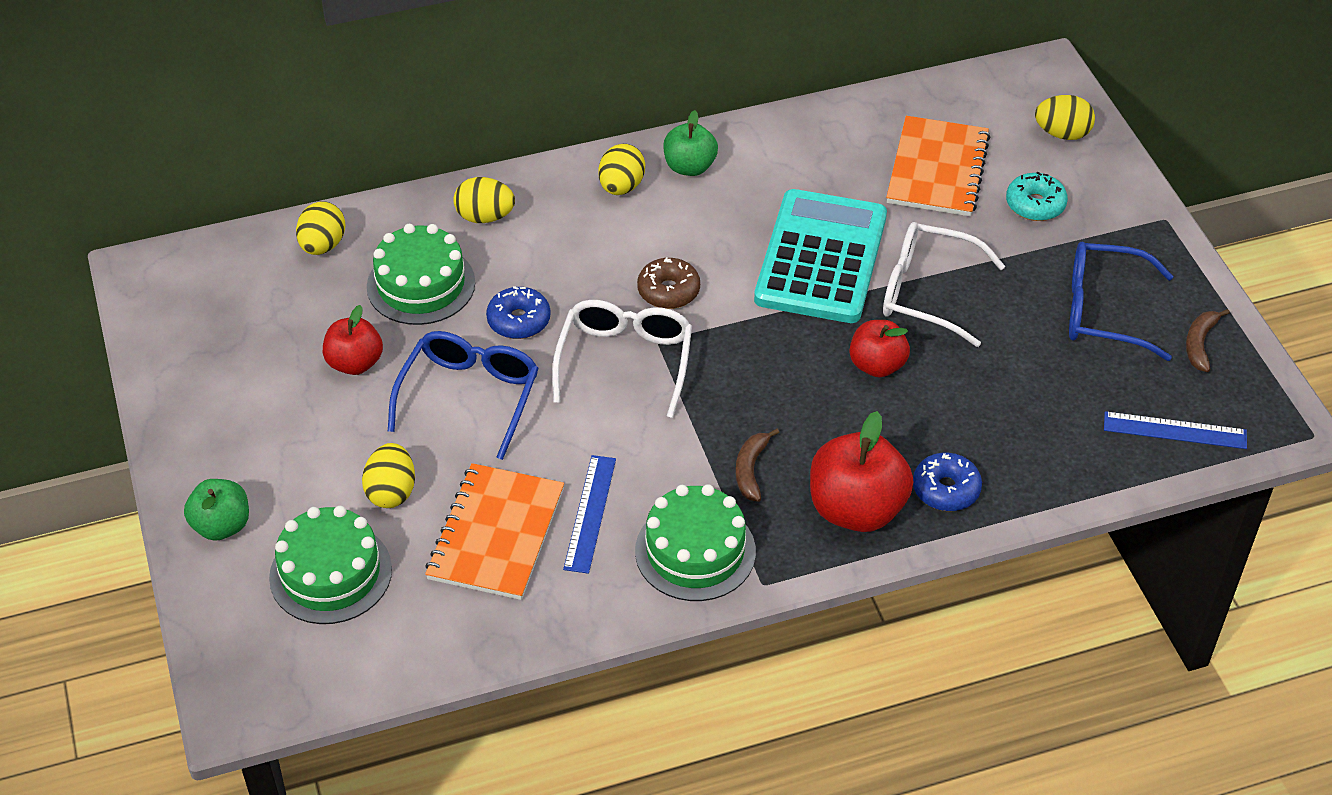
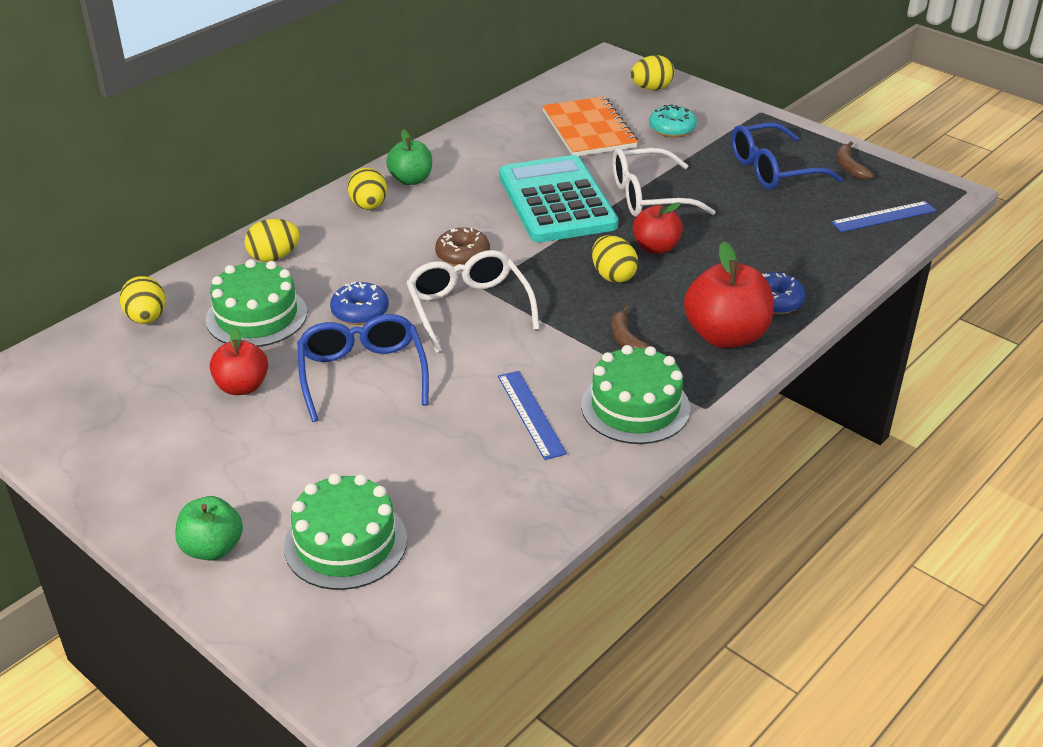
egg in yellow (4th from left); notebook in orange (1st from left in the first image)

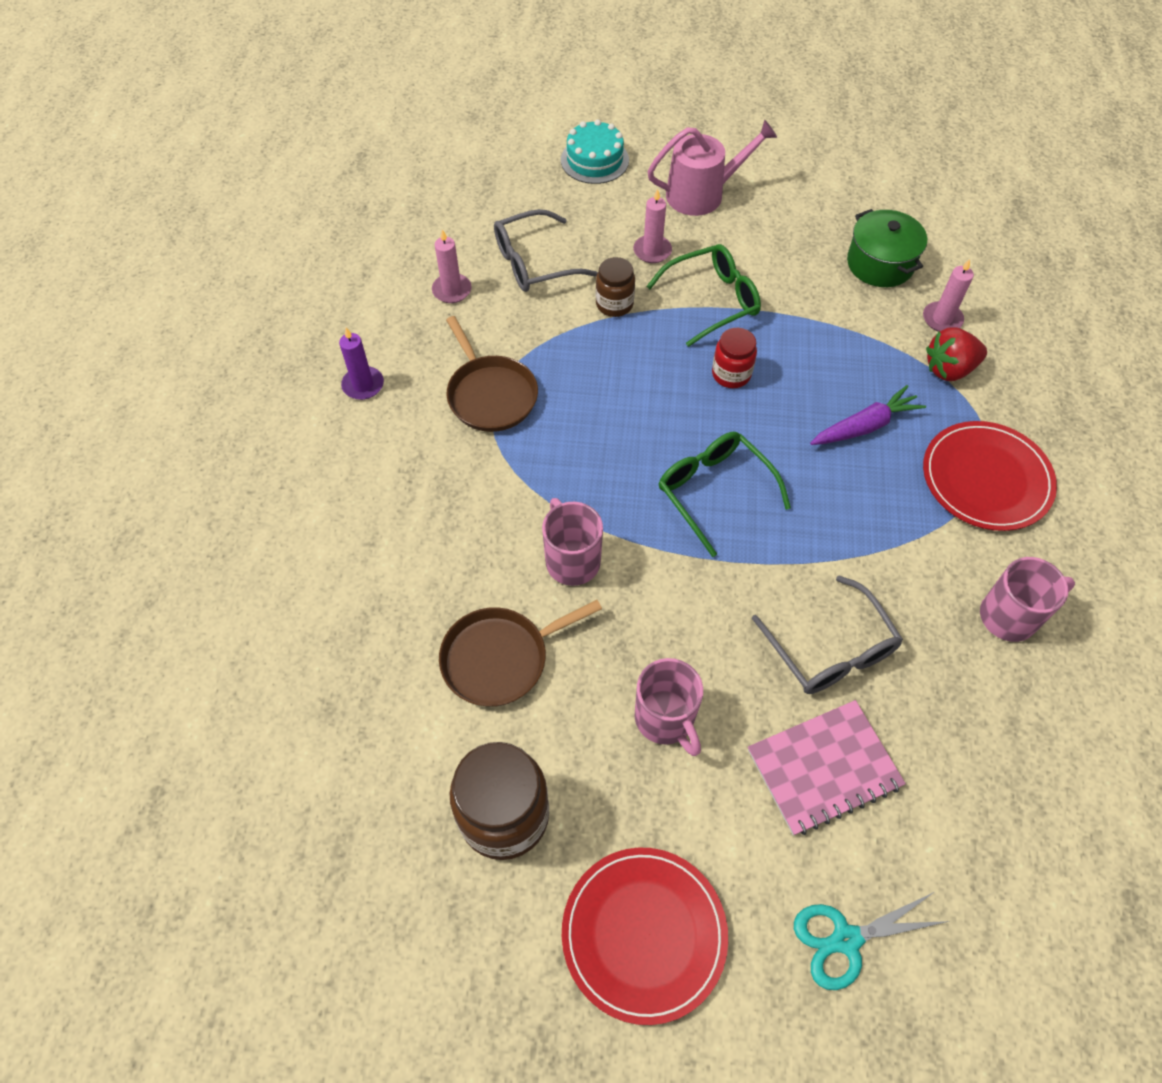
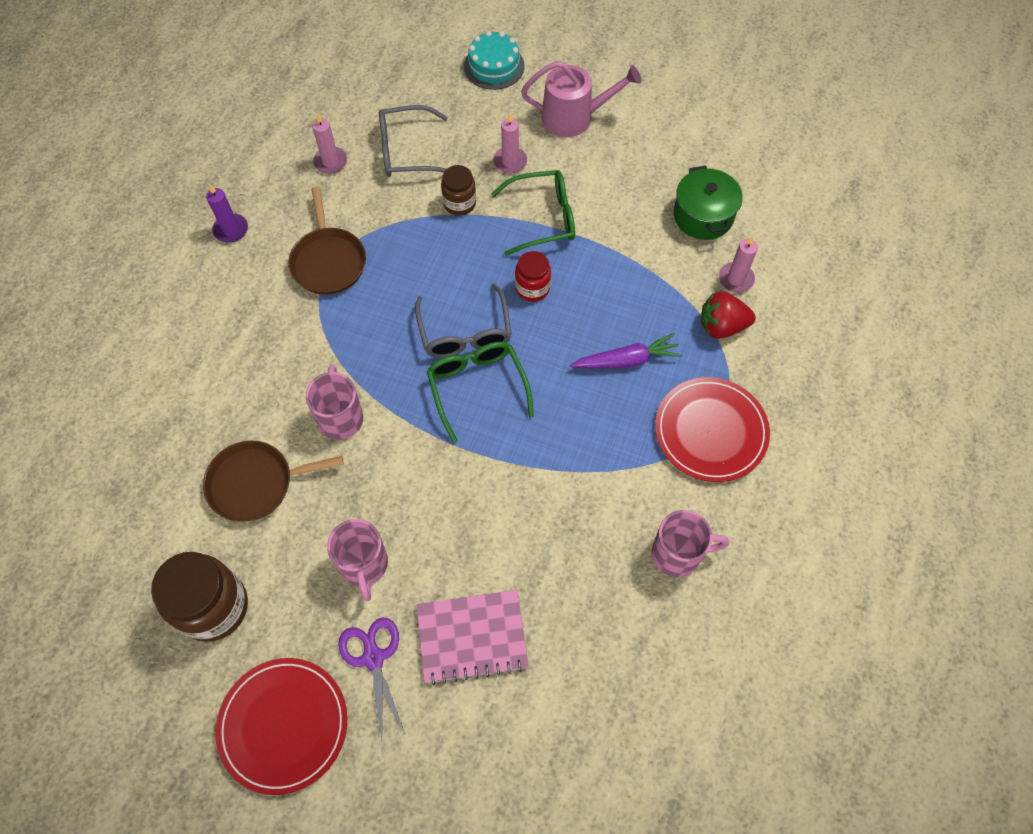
glasses in grey (2nd from left); scissors in turquoise; scissors in purple

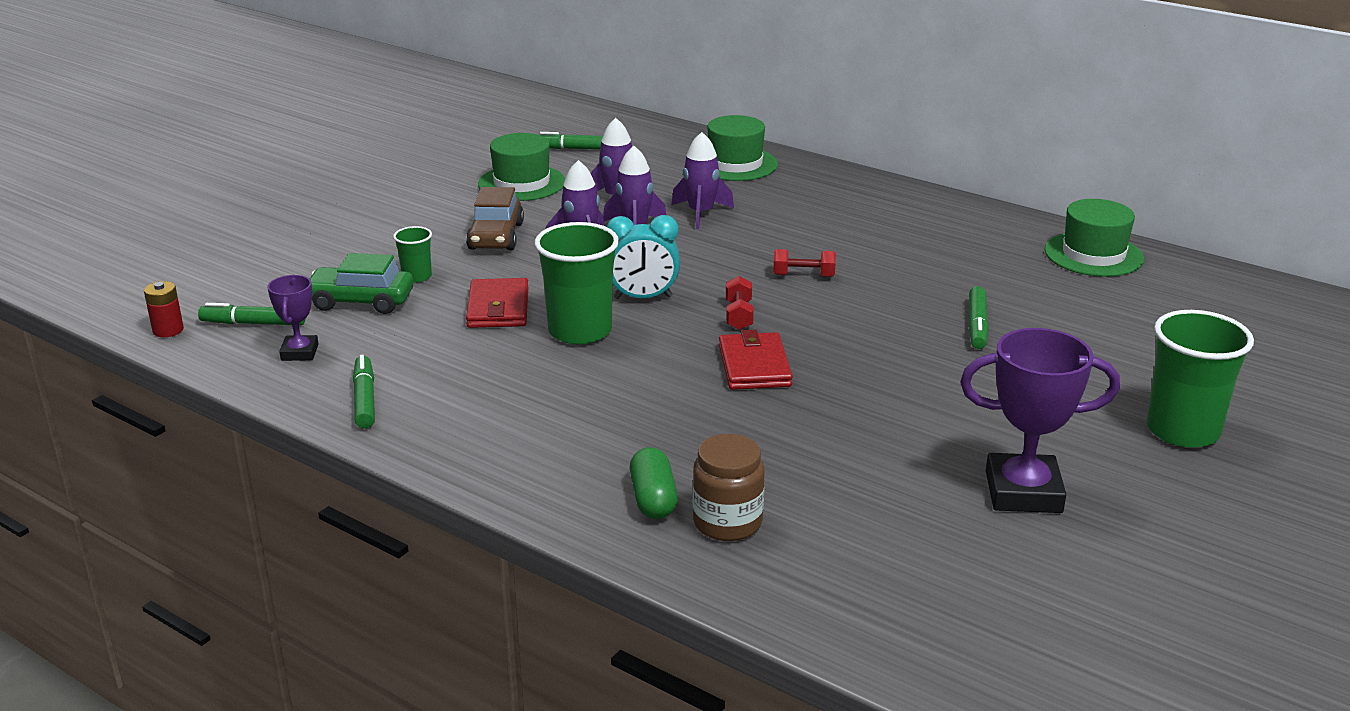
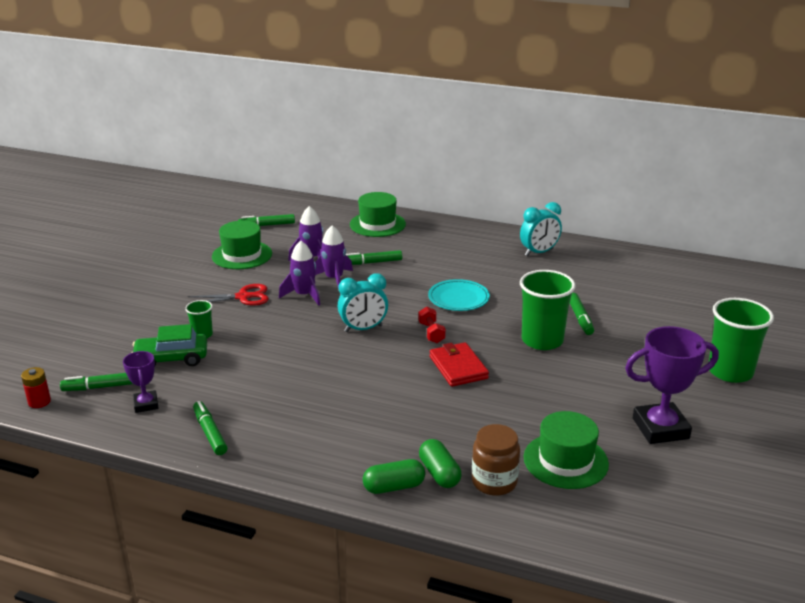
marker in green (4th from left); scissors in red; hat in green (3rd from left); cup in green (2nd from left); plate in turquoise; wallet in red (1st from left in the first image); clock in turquoise (2nd from left); capsule in green (1st from left)

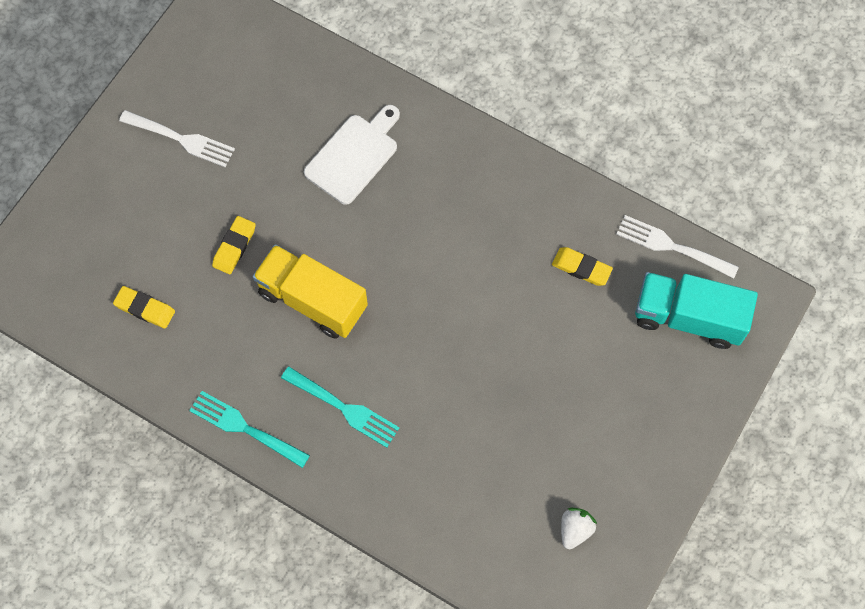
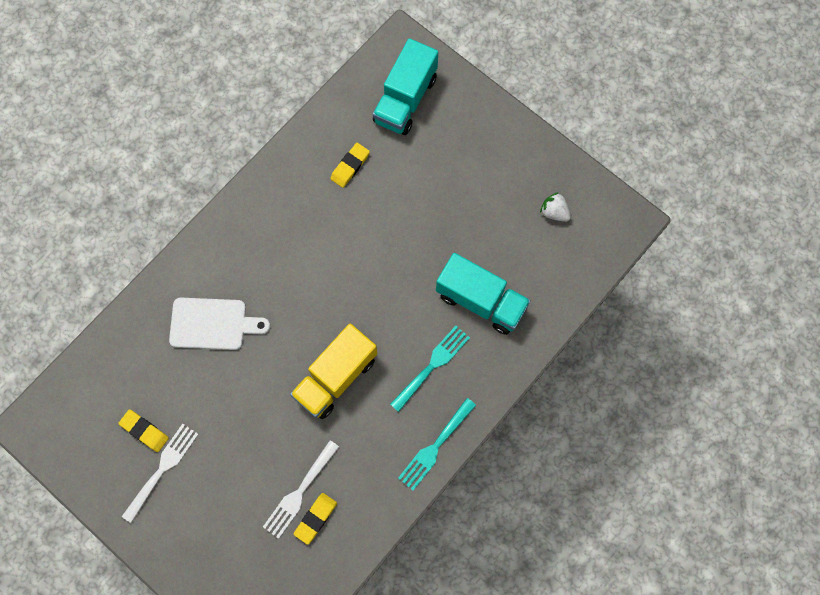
cutting board in white; fork in white (2nd from left); eraser in yellow (1st from left); truck in turquoise (2nd from left)

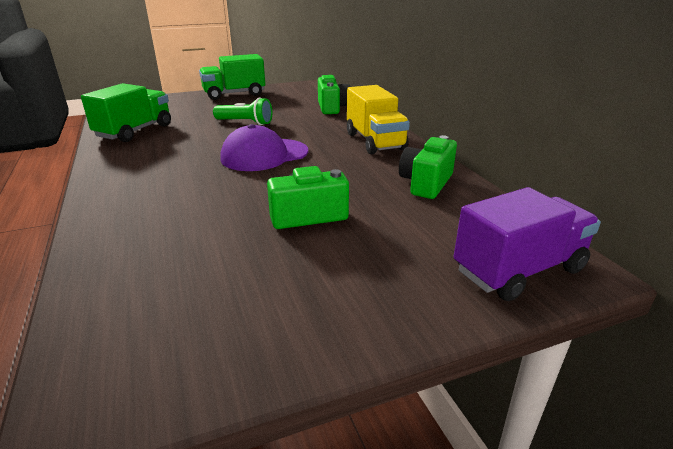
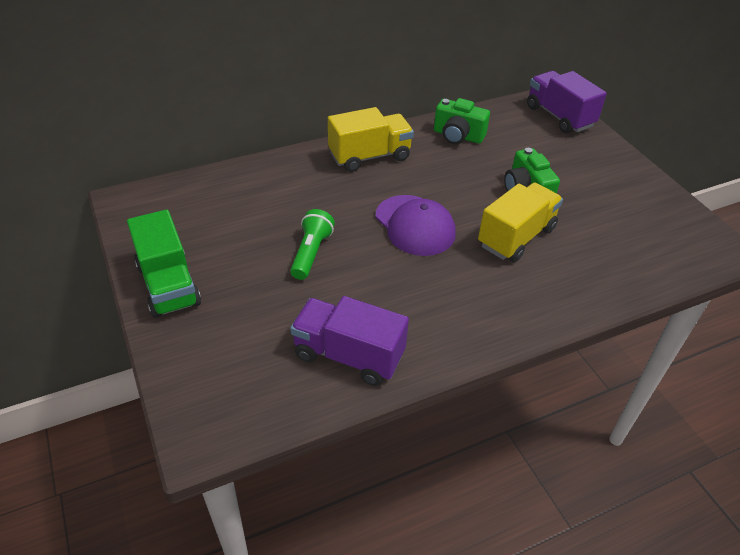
camera in green (2nd from left in the first image); truck in purple (1st from left); truck in yellow (2nd from left)

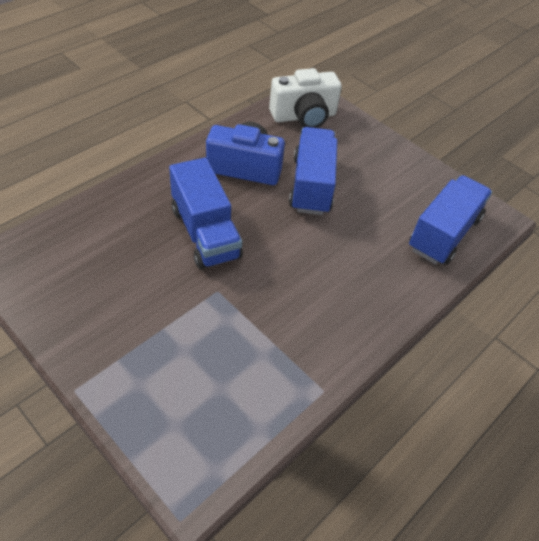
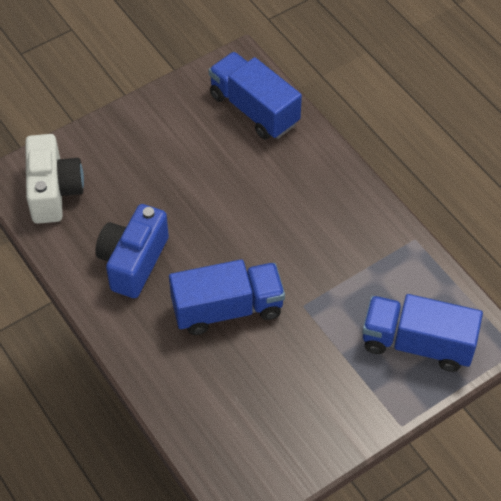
truck in blue (3rd from left)

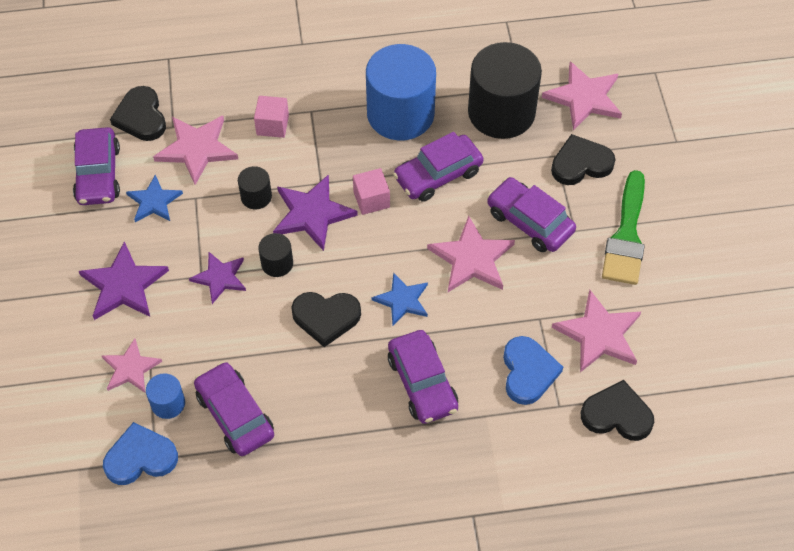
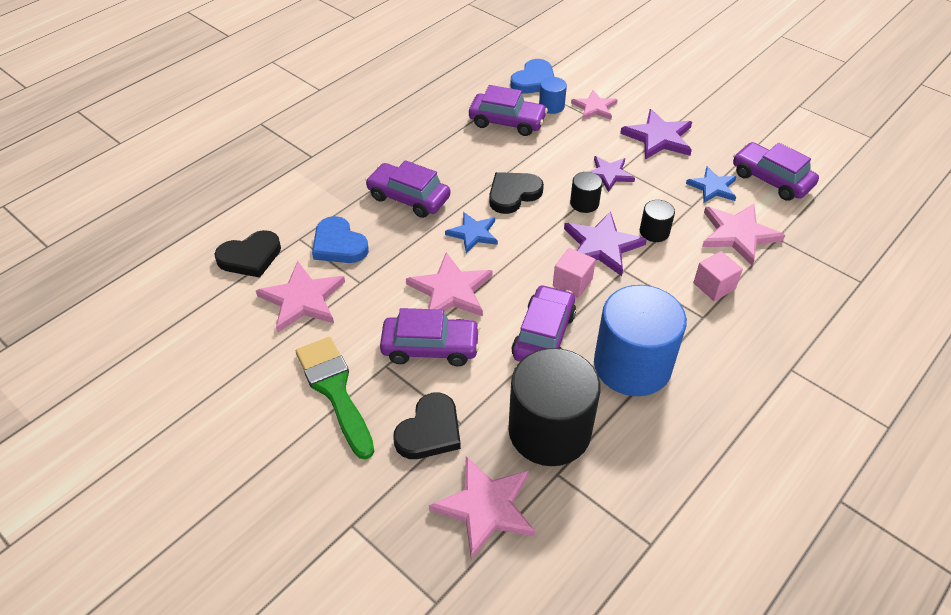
heart in black (1st from left in the first image)

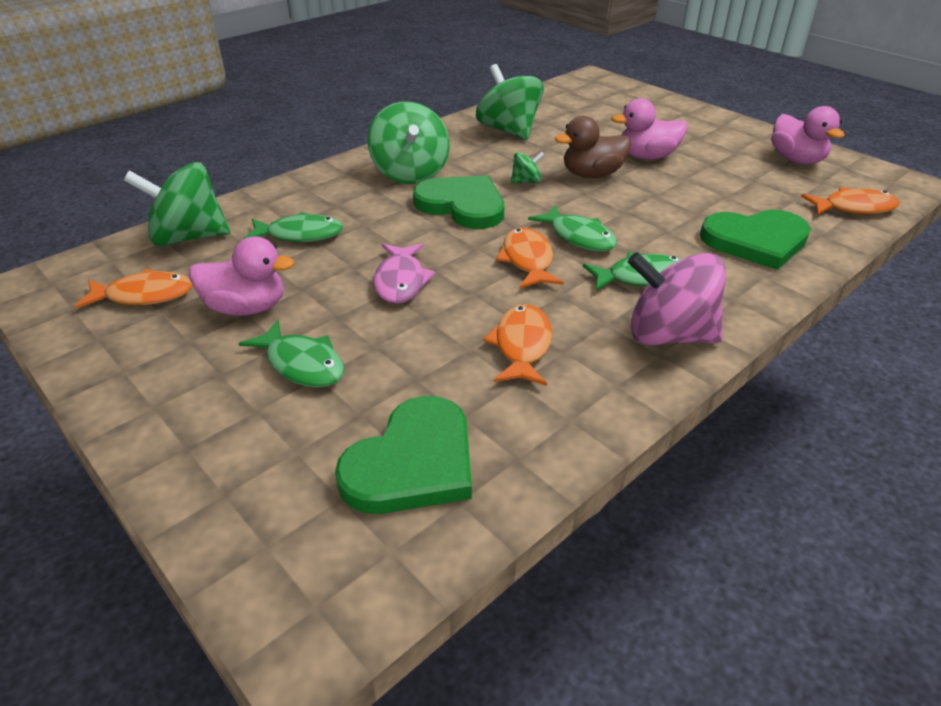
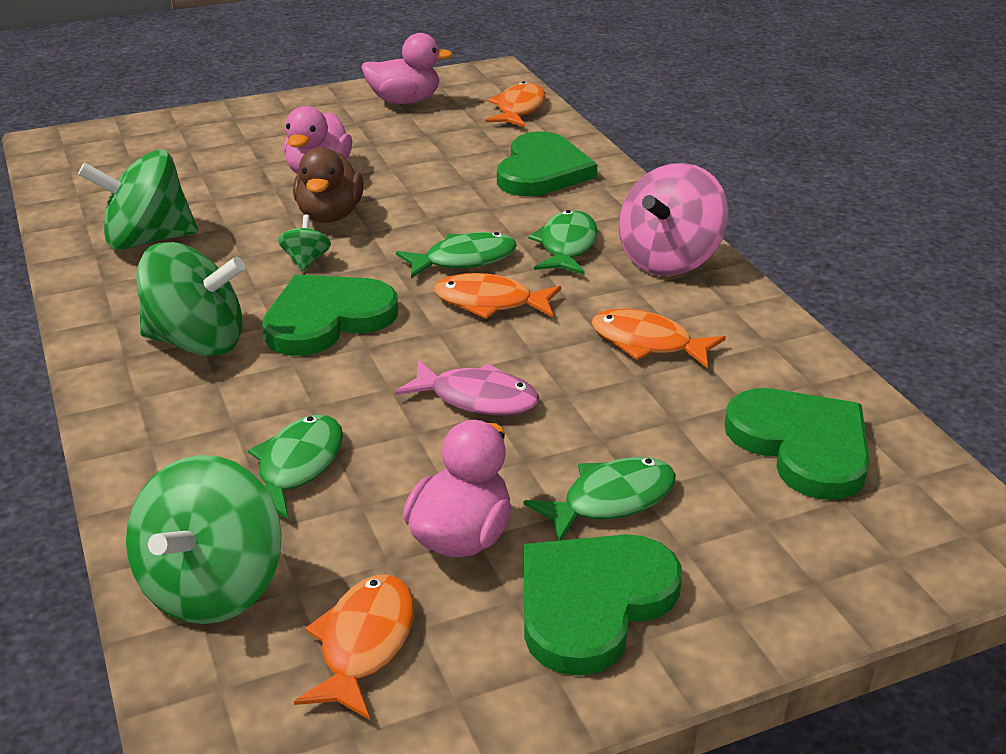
heart in green (3rd from left)

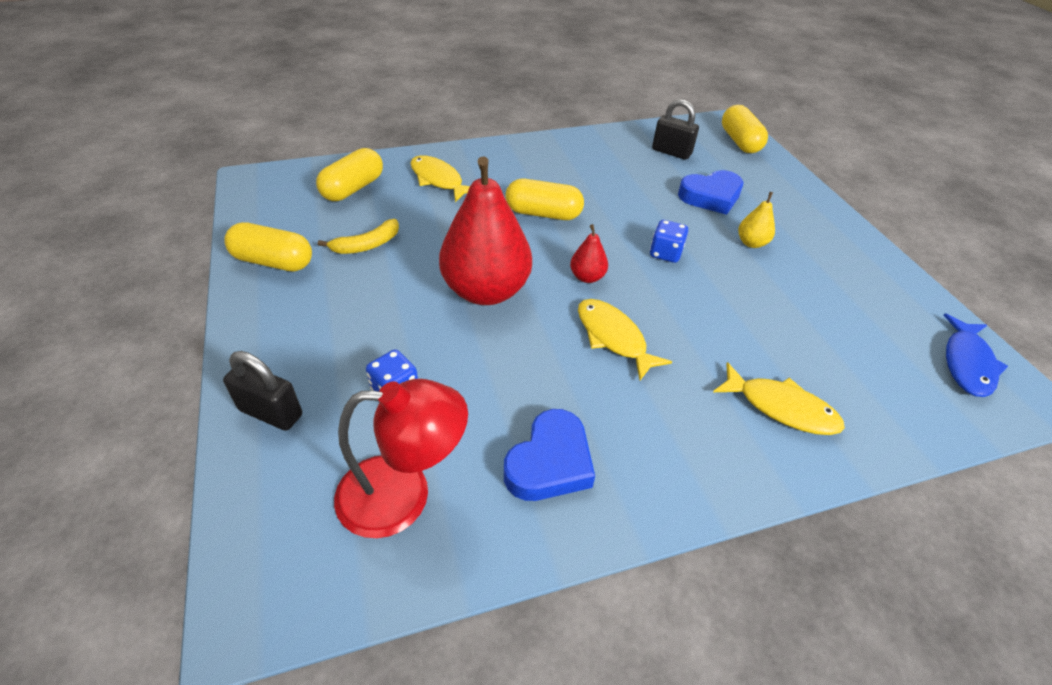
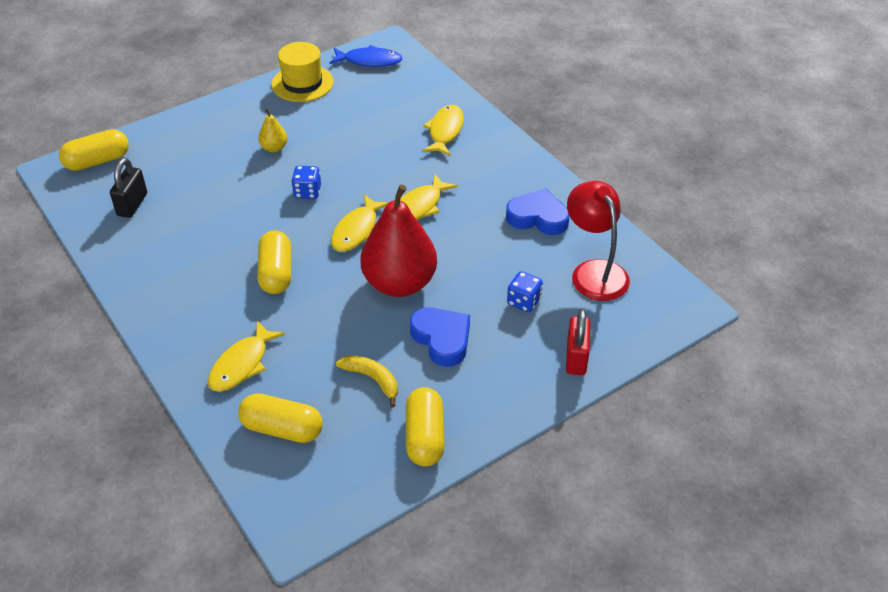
heart in blue (1st from left); fish in yellow (2nd from left); padlock in red; hat in yellow

